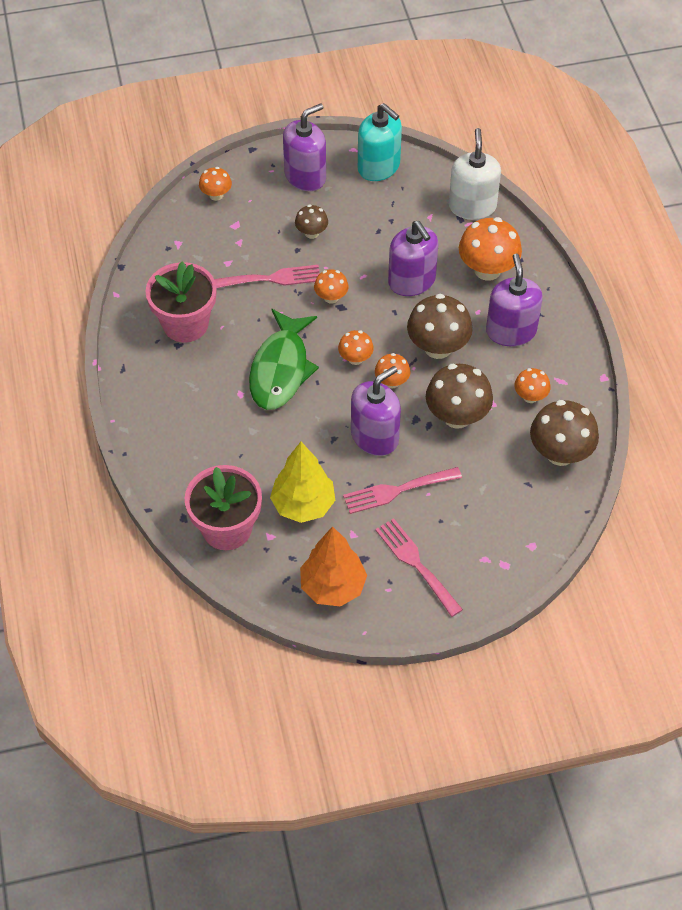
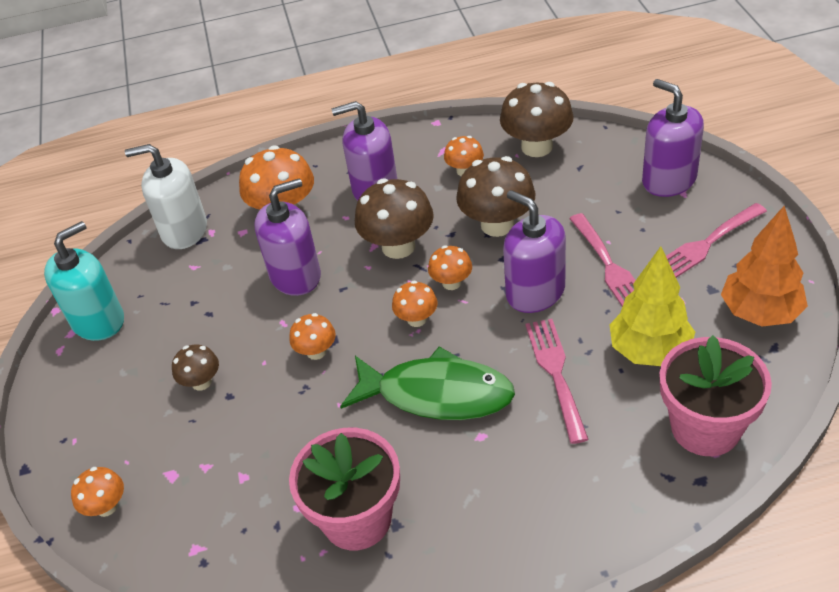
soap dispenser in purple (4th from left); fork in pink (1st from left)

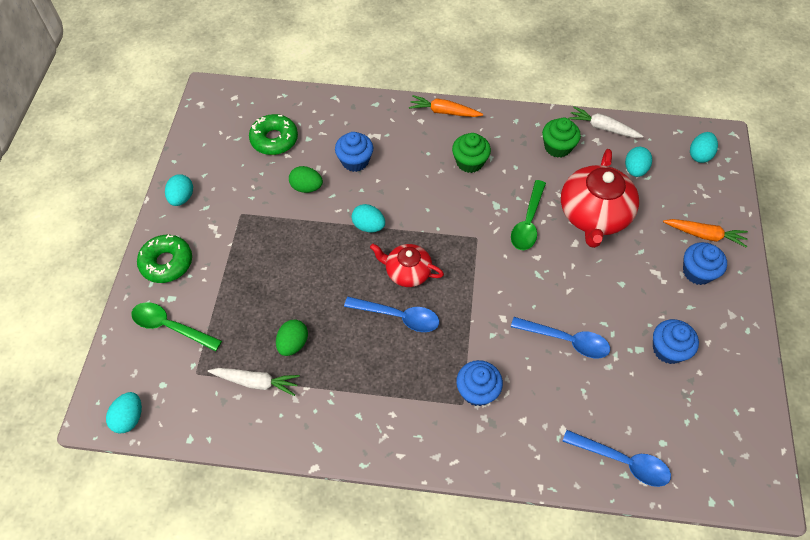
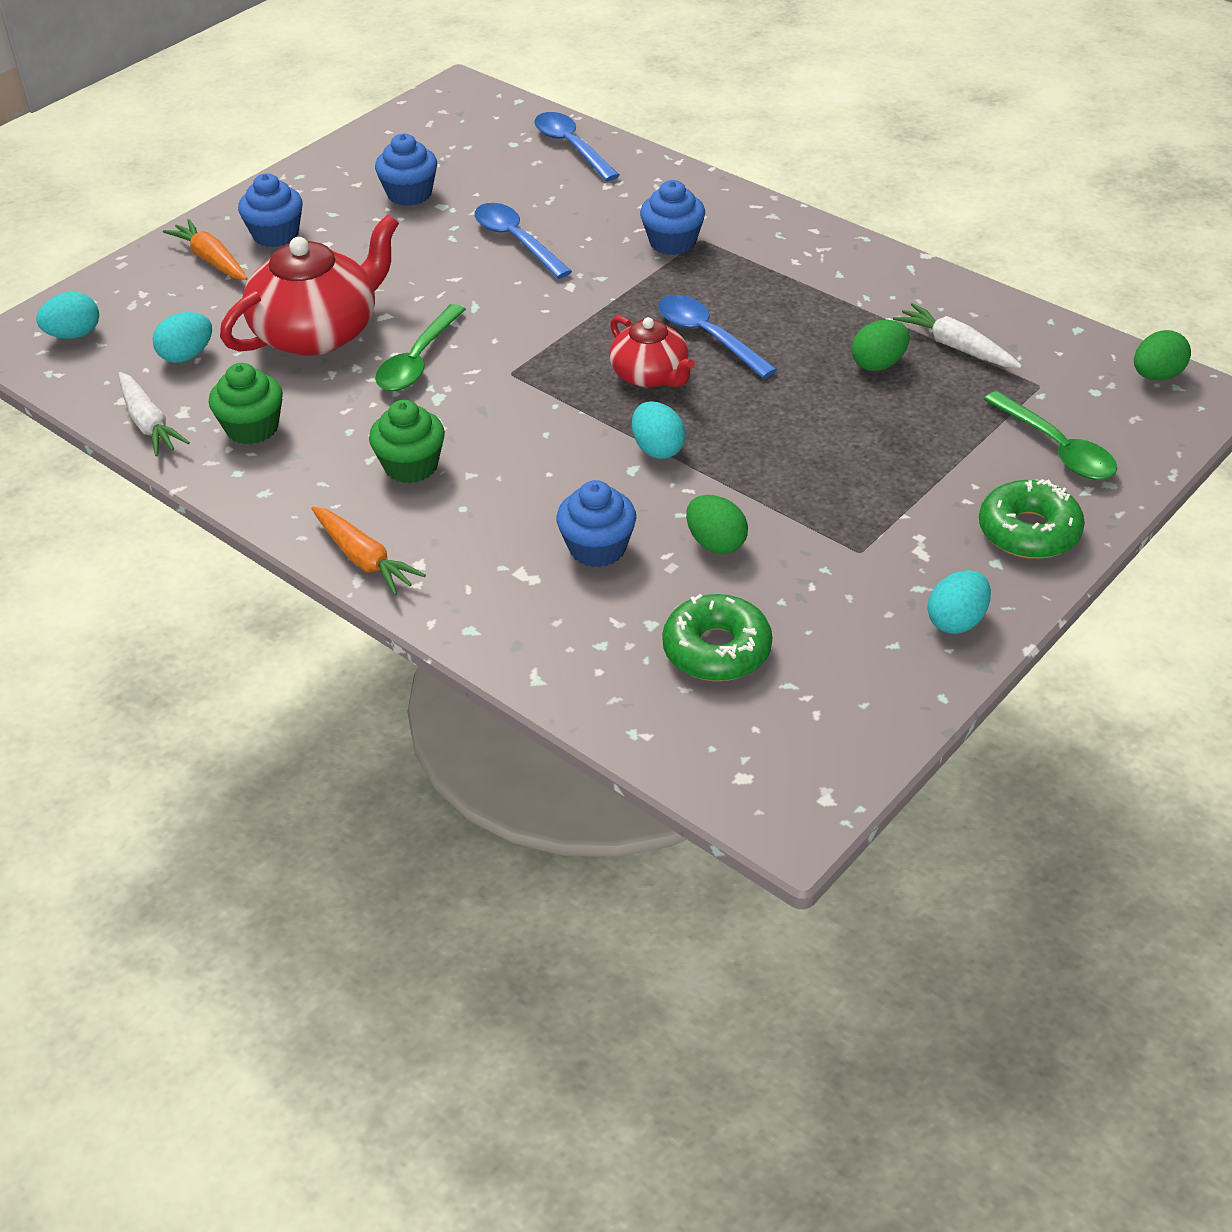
spoon in green (1st from left); egg in green (3rd from left)

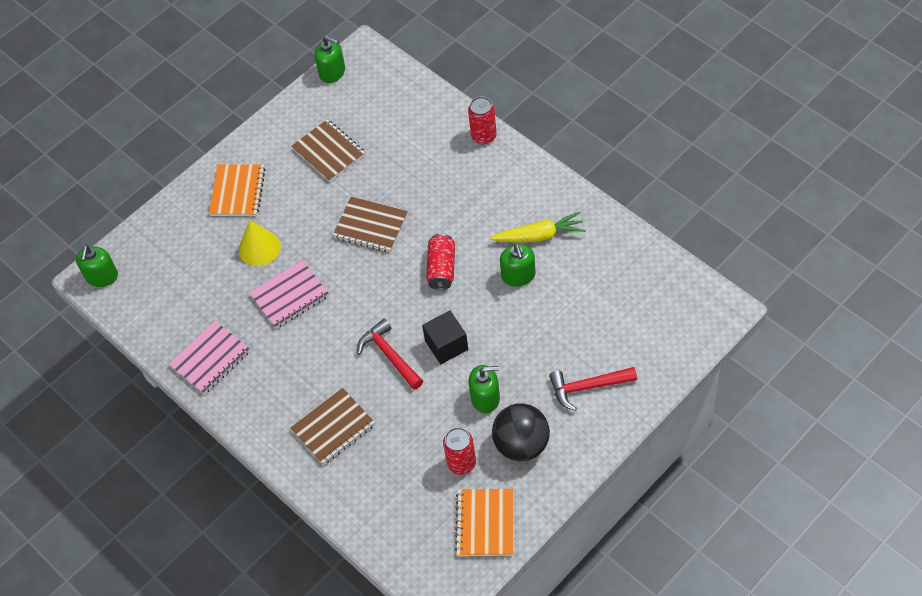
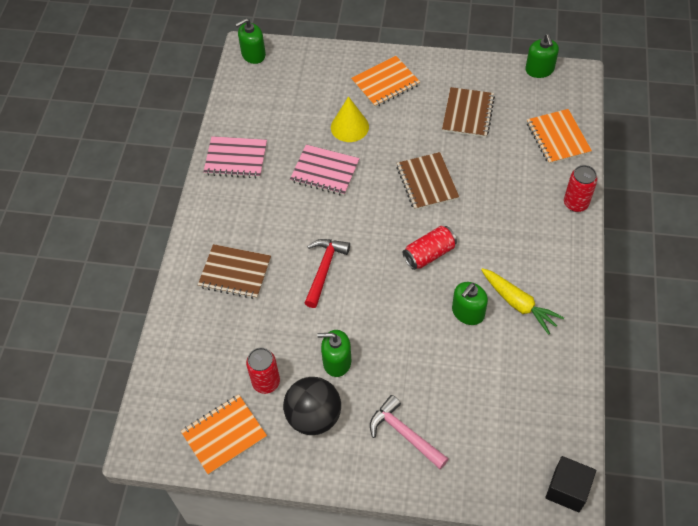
cube in black; soap dispenser in green (2nd from left); hammer in pink; notebook in orange (3rd from left)

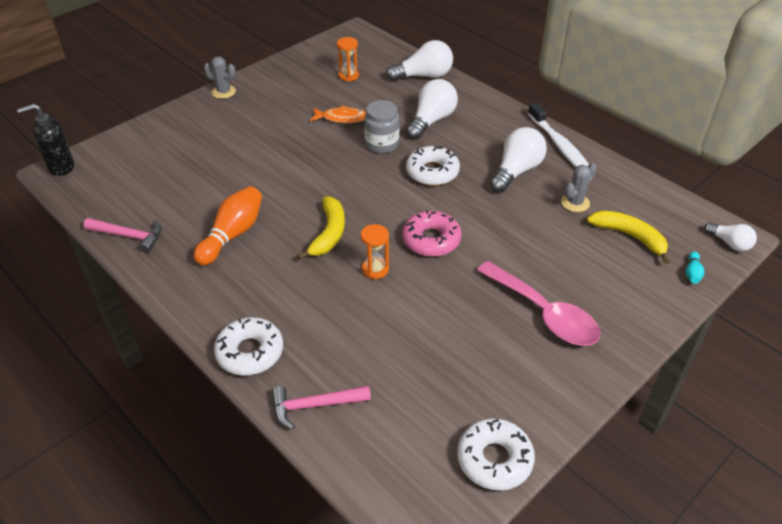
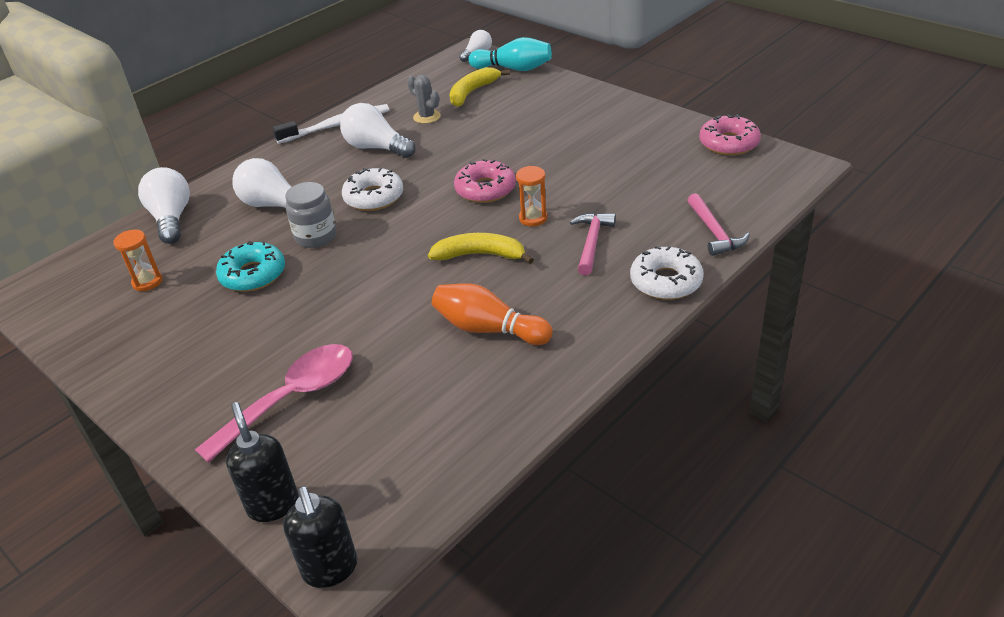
cactus in grey (1st from left in the first image); donut in turquoise; hammer in pink (1st from left); bowling pin in turquoise; spoon in pink; donut in pink (2nd from left); soap dispenser in black (1st from left)

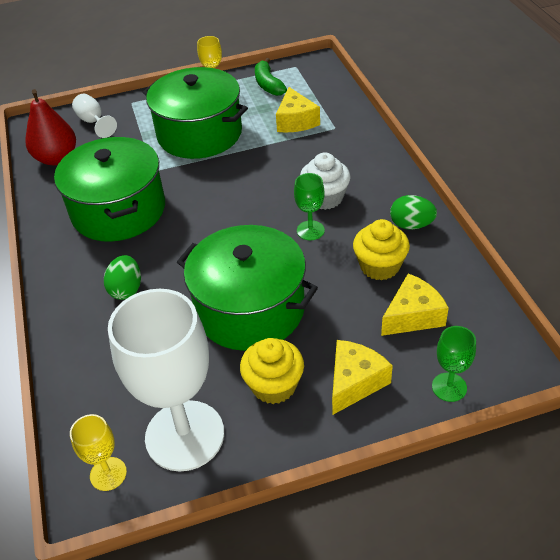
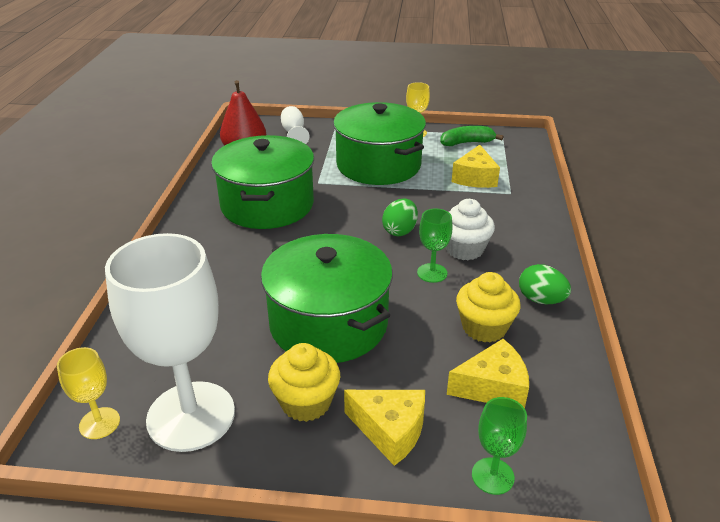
banana in green; egg in green (1st from left); cheese in yellow (1st from left)

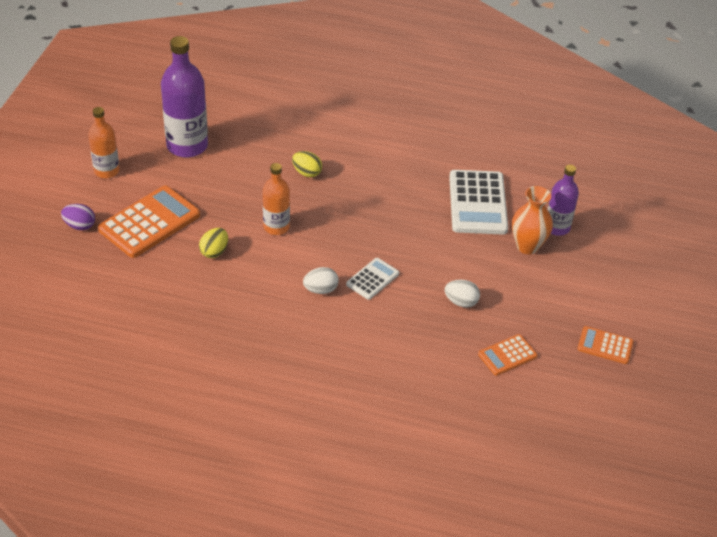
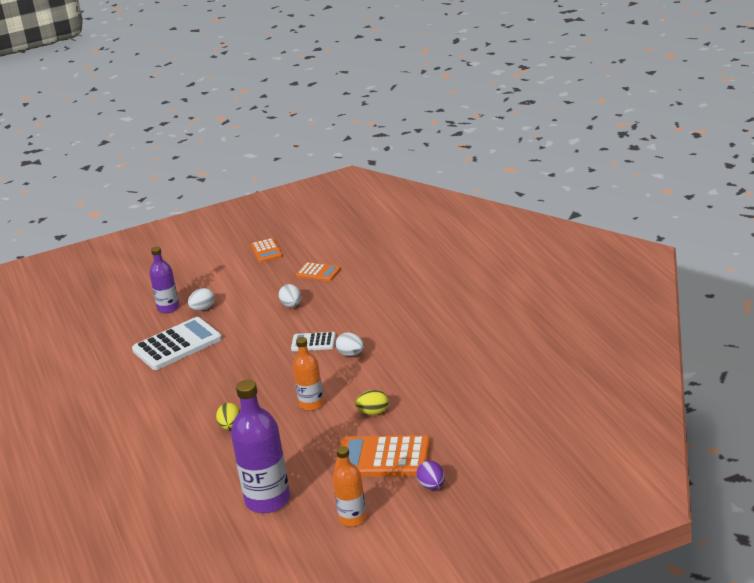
egg in white (1st from left)

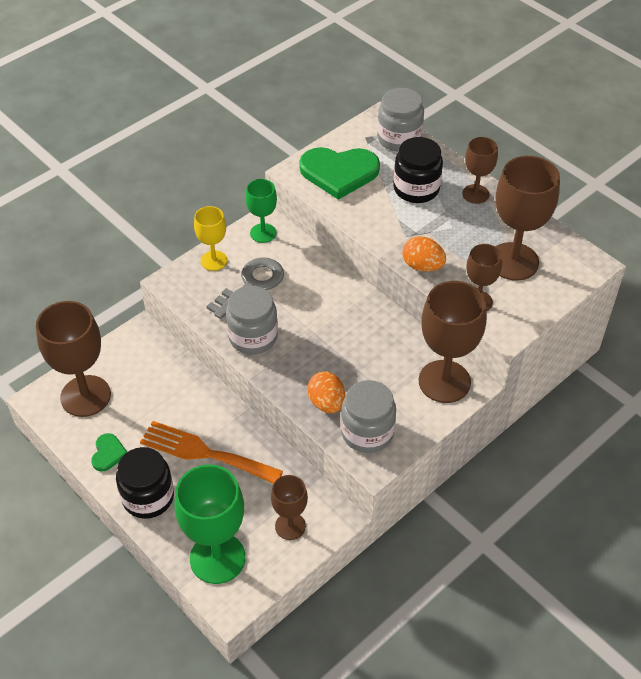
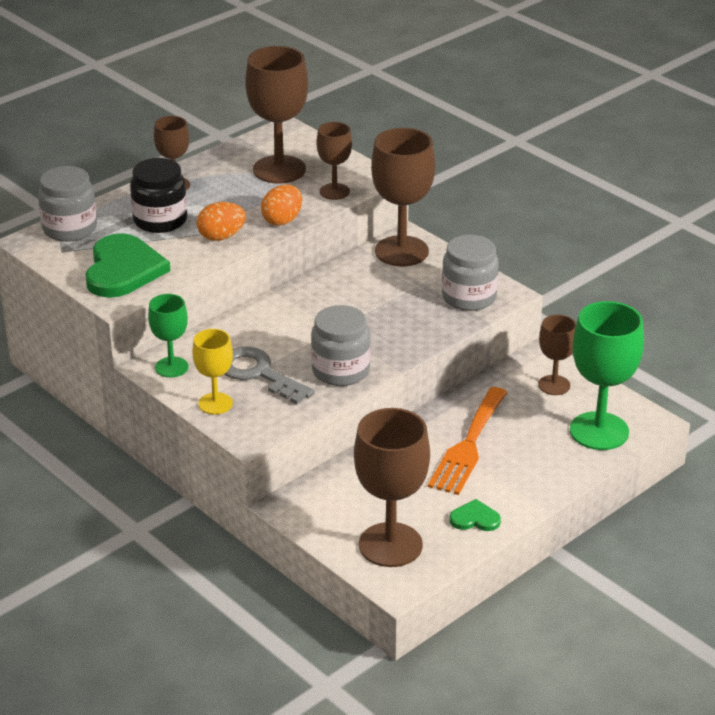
egg in orange (1st from left); jar in black (1st from left in the first image)

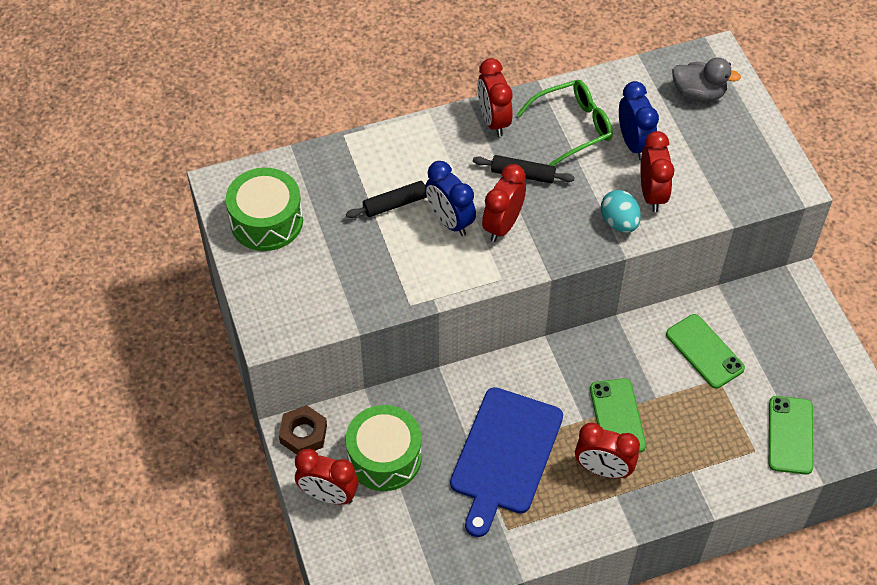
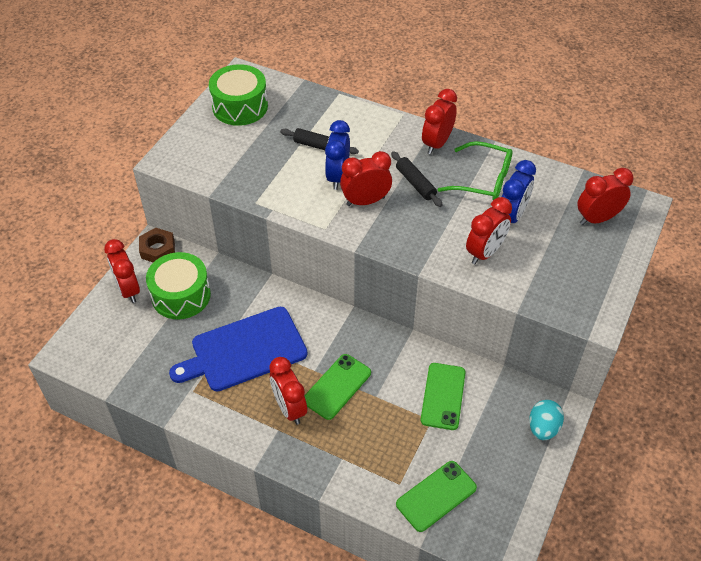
clock in red (6th from left); egg in turquoise

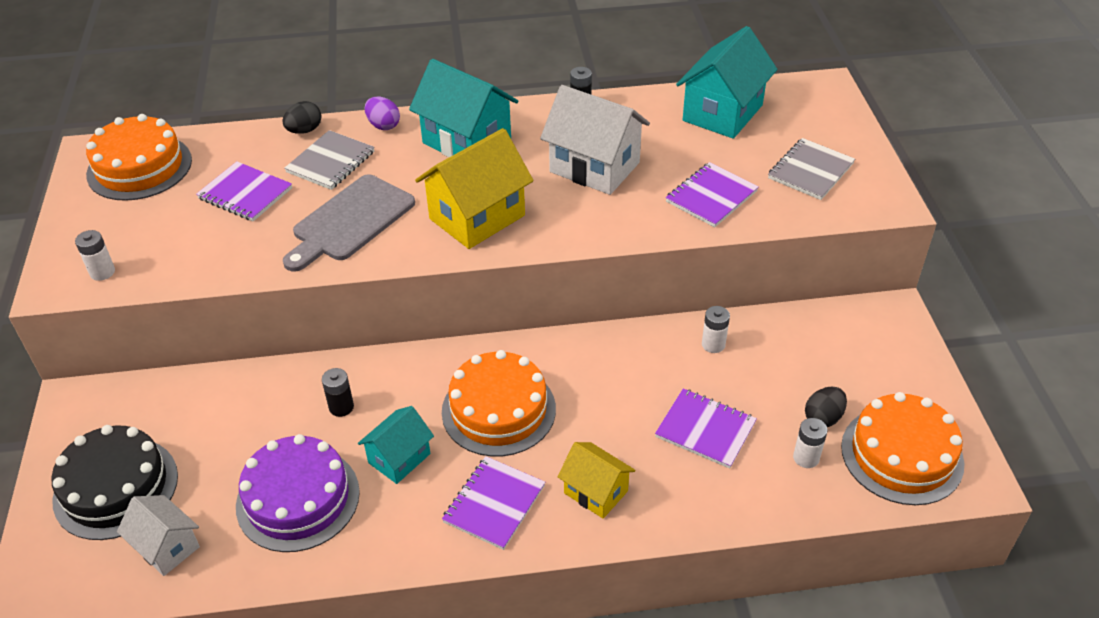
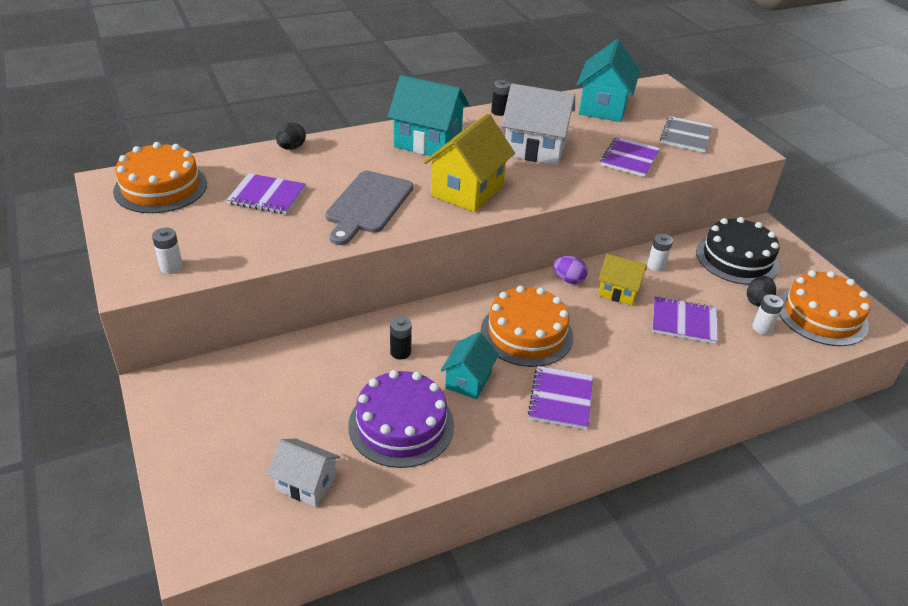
egg in purple; notebook in grey (1st from left in the first image); cake in black; house in yellow (2nd from left)

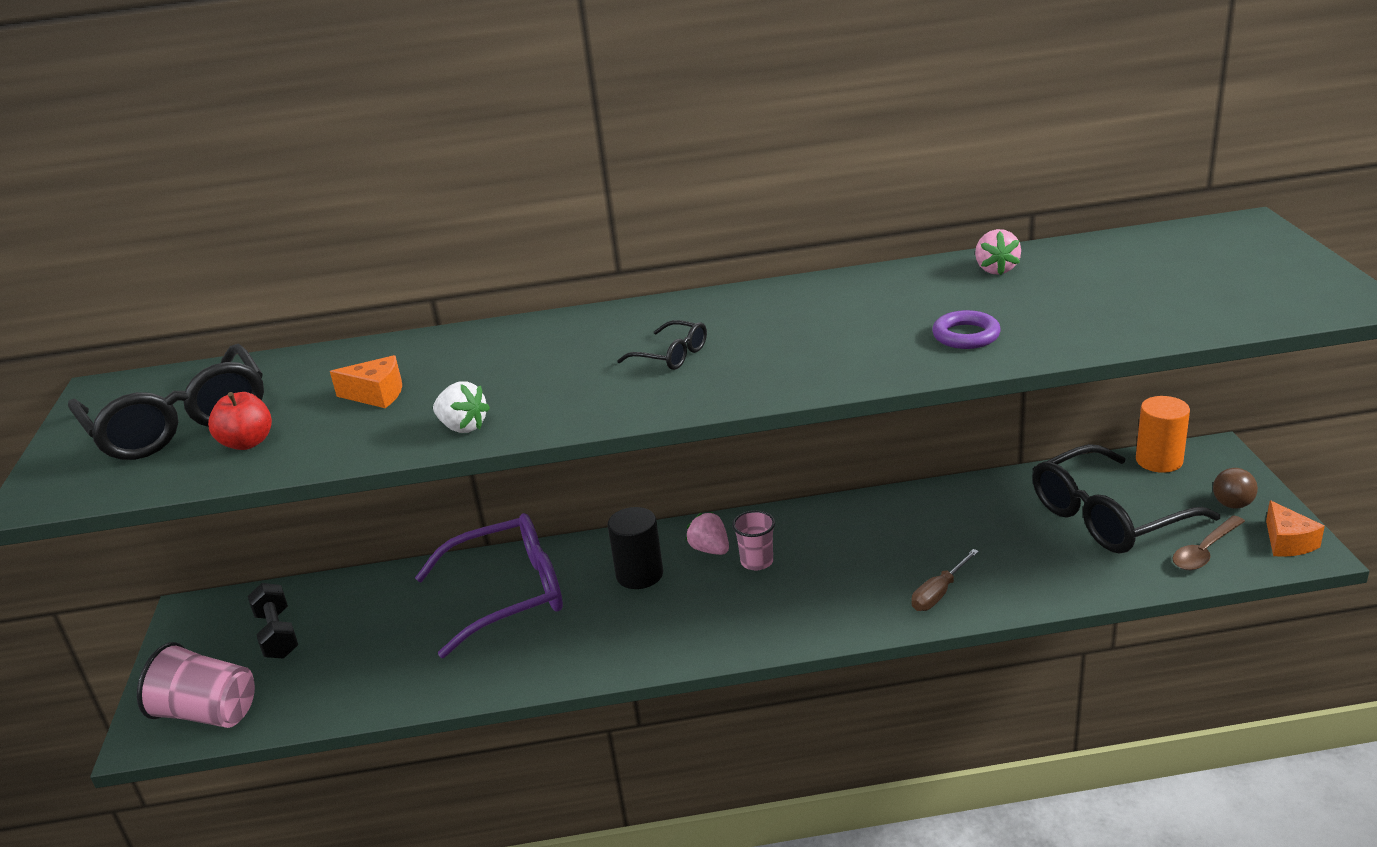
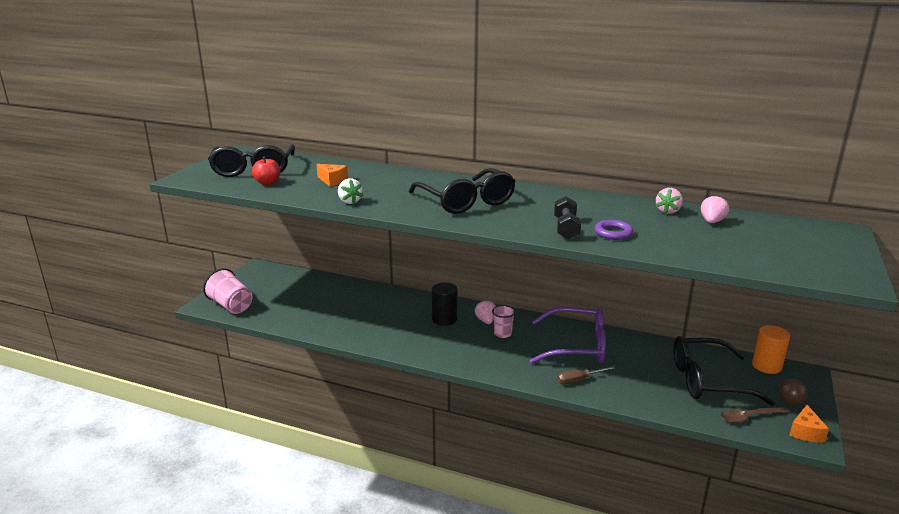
glasses in black (2nd from left); glasses in purple; dumbbell in black; strawberry in pink (3rd from left)

